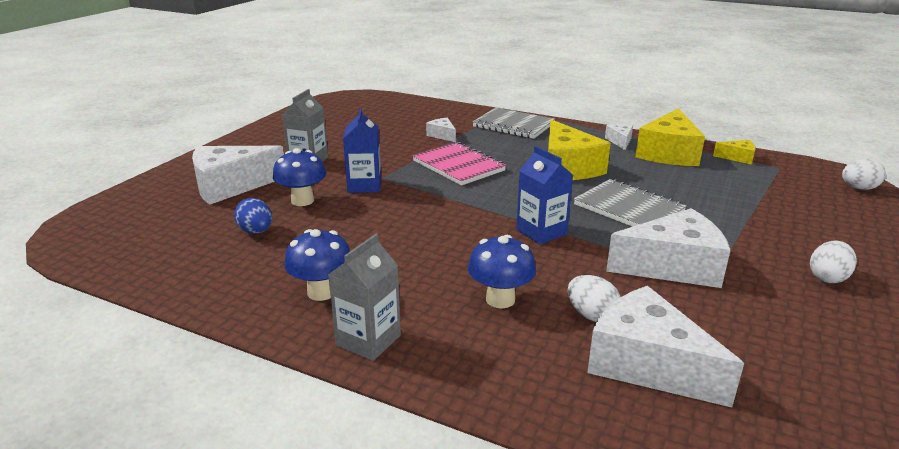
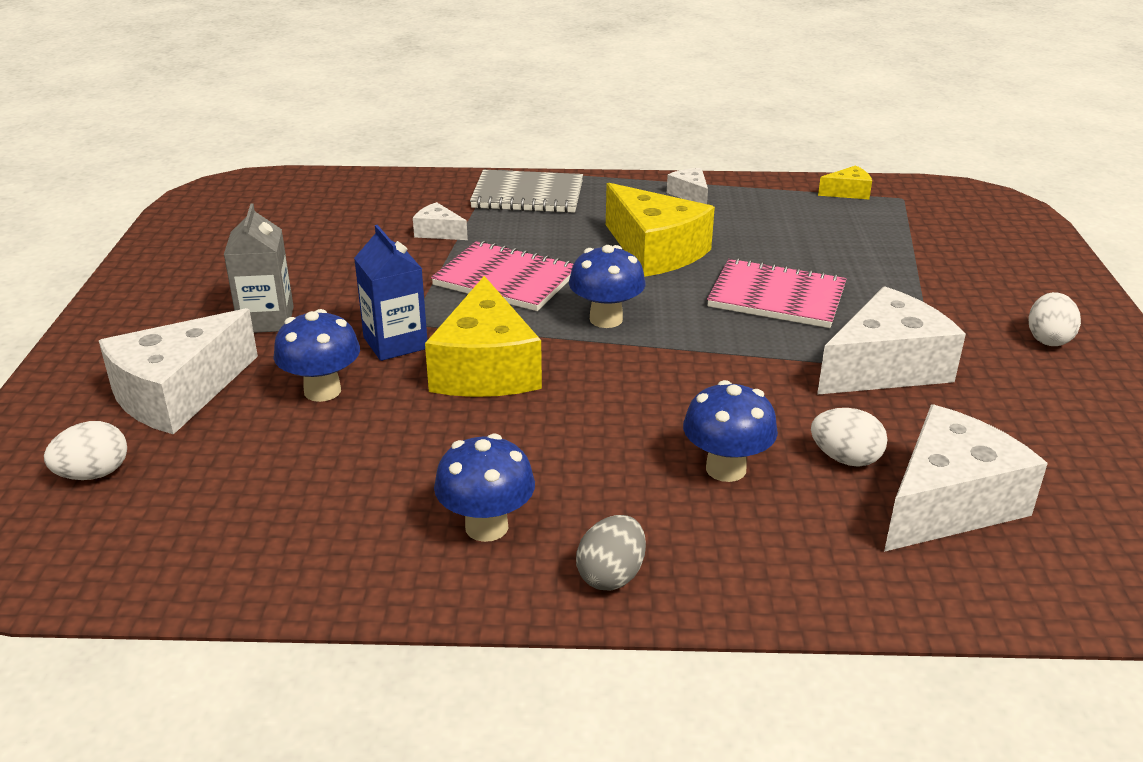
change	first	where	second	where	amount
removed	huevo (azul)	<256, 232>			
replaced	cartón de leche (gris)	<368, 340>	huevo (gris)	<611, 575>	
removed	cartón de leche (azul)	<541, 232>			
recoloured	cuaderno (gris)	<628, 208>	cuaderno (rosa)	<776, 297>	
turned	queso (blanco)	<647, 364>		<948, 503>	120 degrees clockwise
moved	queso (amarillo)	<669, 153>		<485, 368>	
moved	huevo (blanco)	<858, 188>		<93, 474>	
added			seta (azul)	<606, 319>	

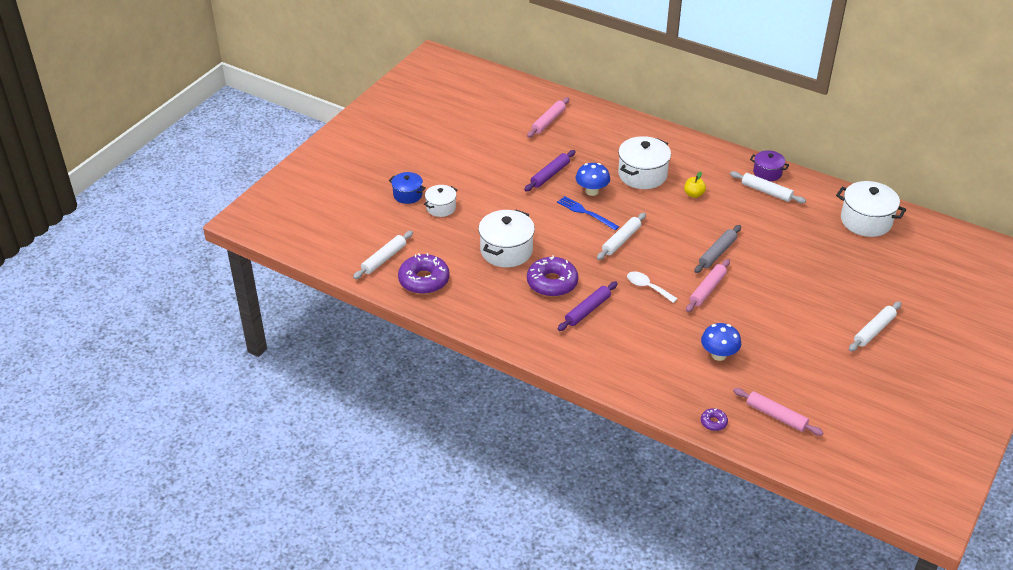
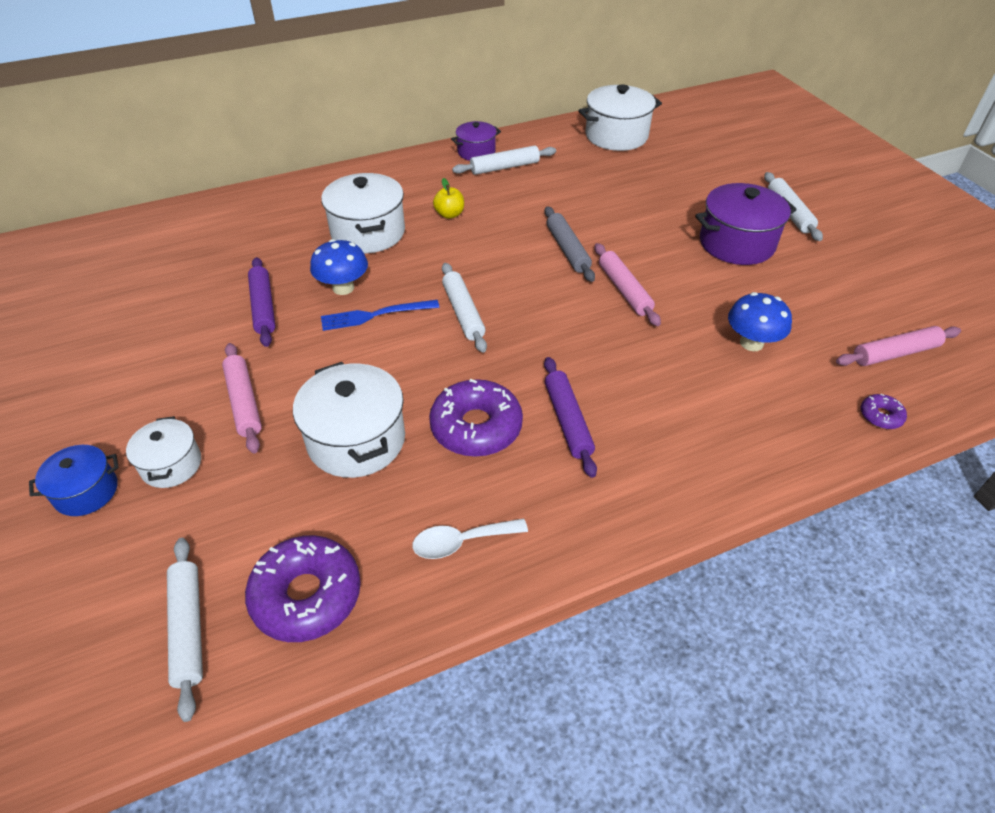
change	first	where	second	where	amount
moved	rodillo (rosa)	<548, 121>		<244, 402>	
moved	cuchara (blanco)	<647, 287>		<461, 542>	
added			olla (morado)	<736, 243>	

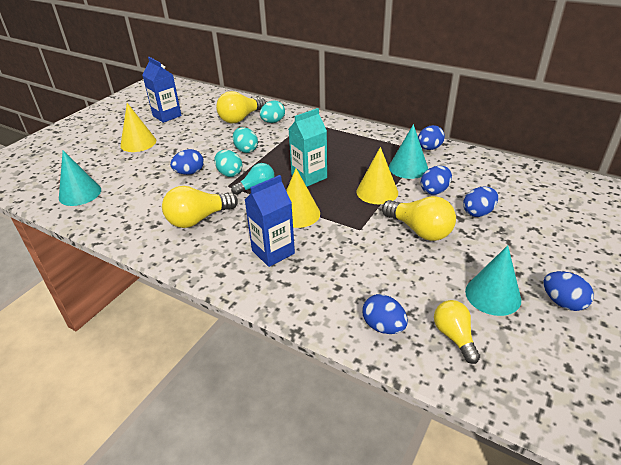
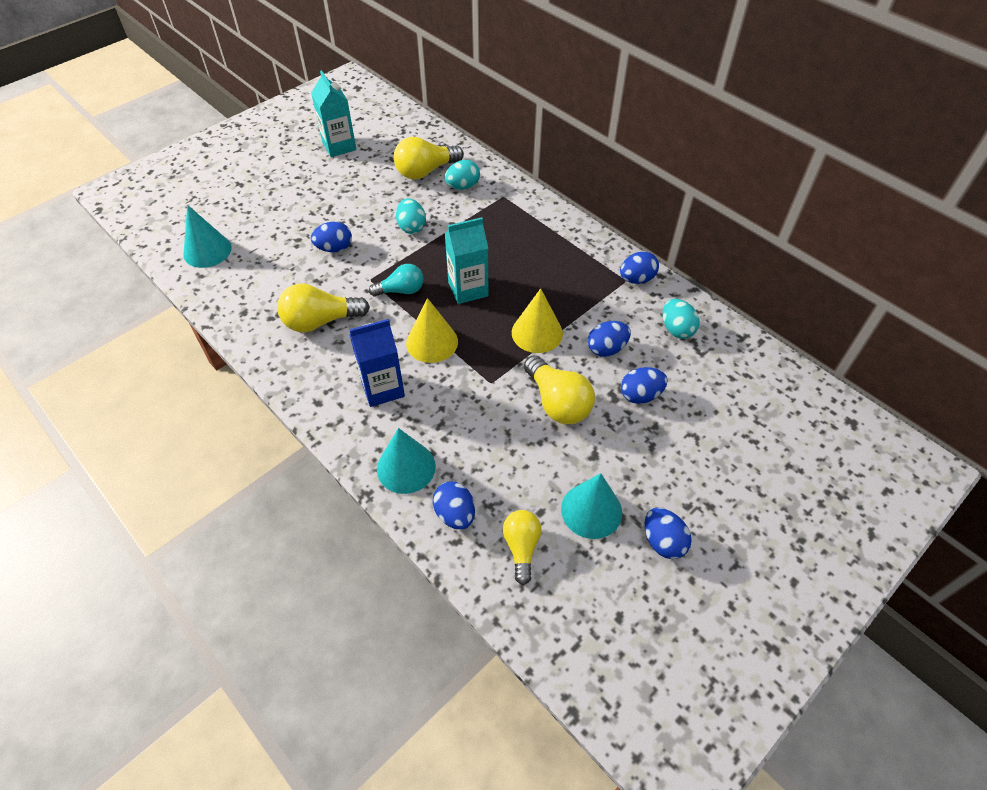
change	first	where	second	where	amount
removed	cono (amarillo)	<138, 143>			
recoloured	cartón de leche (azul)	<167, 116>	cartón de leche (turquesa)	<339, 146>	
moved	huevo (turquesa)	<229, 173>		<676, 329>	
moved	cono (turquesa)	<408, 168>		<406, 467>	

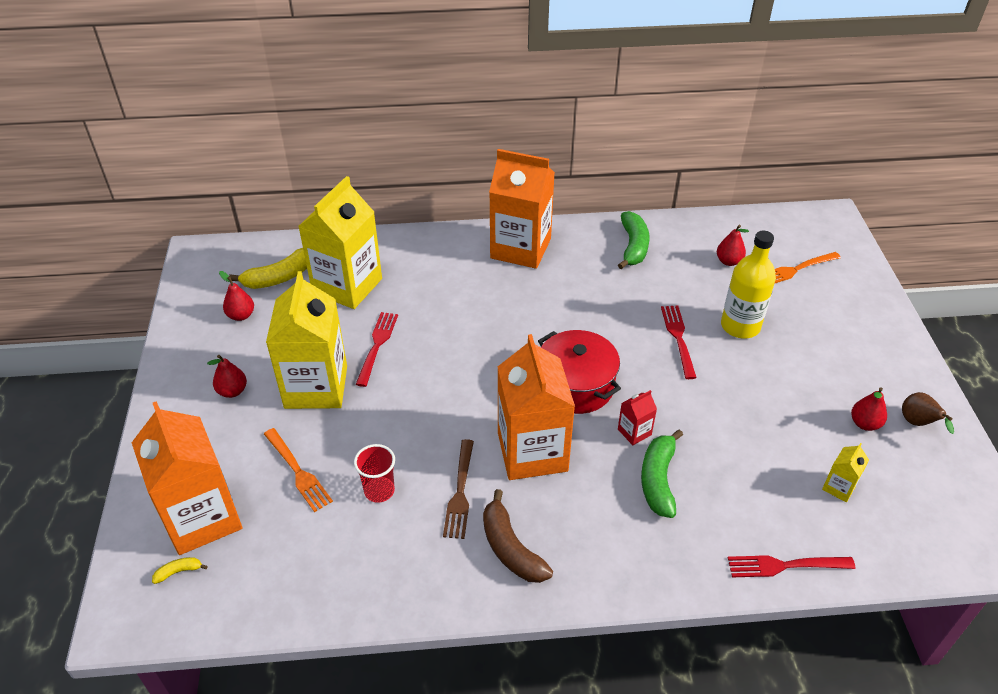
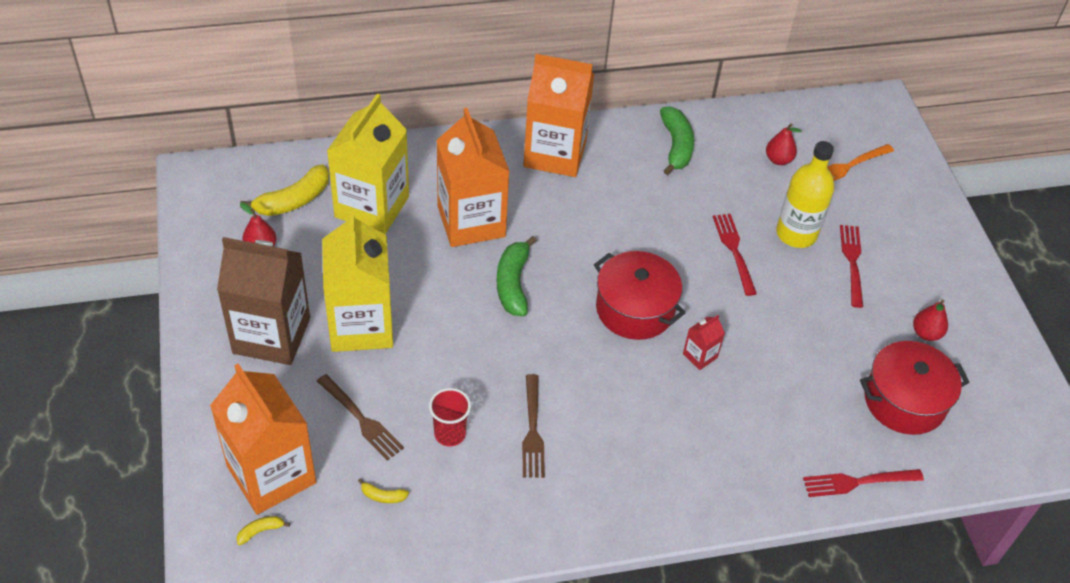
change	first	where	second	where	amount
replaced	pera (rojo)	<232, 391>	cartón de leche (marrón)	<271, 335>	
recoloured	tenedor (naranja)	<298, 472>	tenedor (marrón)	<361, 419>	
moved	tenedor (rojo)	<377, 345>		<852, 262>	
removed	plátano (marrón)	<510, 548>			
moved	cartón de leche (naranja)	<532, 452>		<471, 221>	
moved	plátano (verde)	<658, 480>		<513, 283>	
replaced	cartón de leche (amarillo)	<839, 487>	olla (rojo)	<904, 401>	
removed	pera (marrón)	<918, 423>			
added			plátano (amarillo)	<383, 496>	

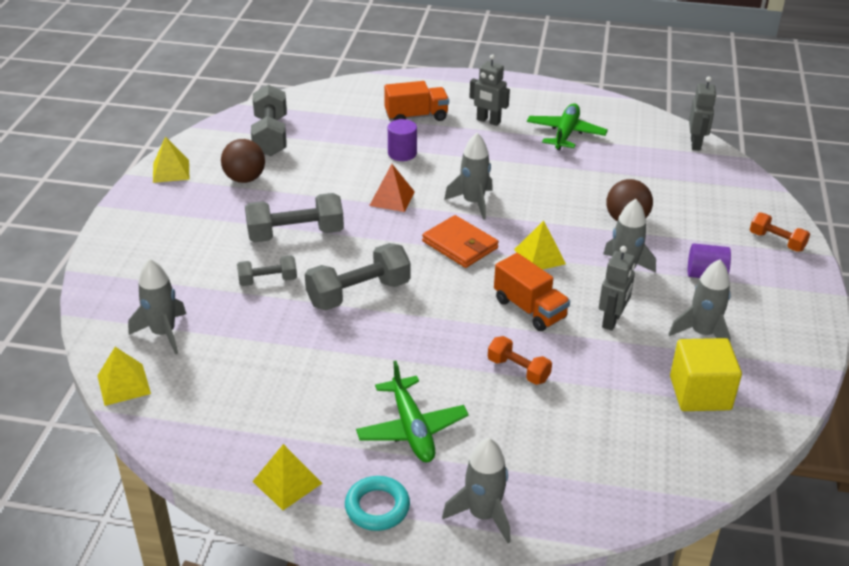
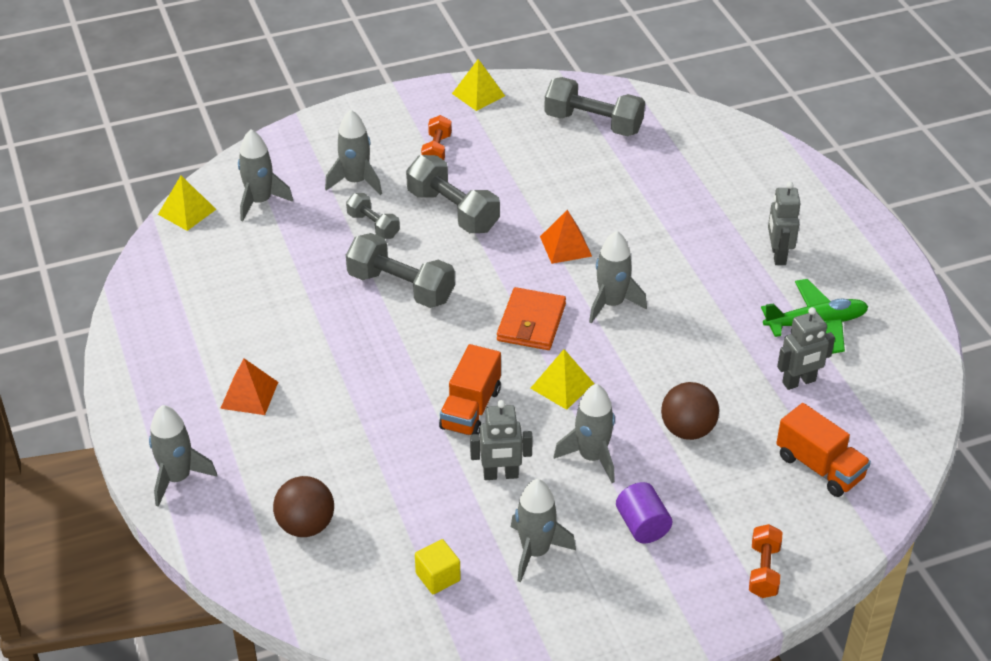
change	first	where	second	where	amount
moved	pelota (marrón)	<245, 179>		<306, 525>	
turned	mancuerna (gris)	<270, 136>		<593, 123>	60 degrees clockwise
removed	pirámide (amarillo)	<287, 482>			
removed	anillo (turquesa)	<377, 507>			
replaced	avión (verde)	<412, 429>	pirámide (naranja)	<249, 395>	
moved	camión (naranja)	<416, 116>		<819, 467>	
removed	cilindro (morado)	<402, 153>			
moved	mancuerna (naranja)	<518, 370>		<437, 150>	
resized	cubo (amarillo)	<700, 393>		<438, 577>	x0.57
moved	robot (gris)	<696, 144>		<799, 382>	
added			cohete (gris)	<356, 181>	

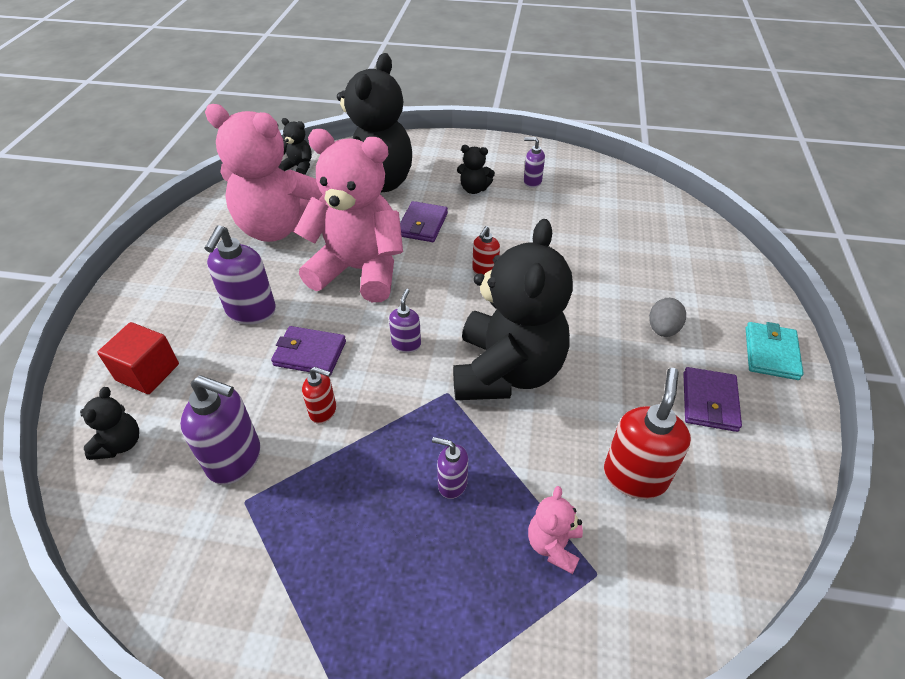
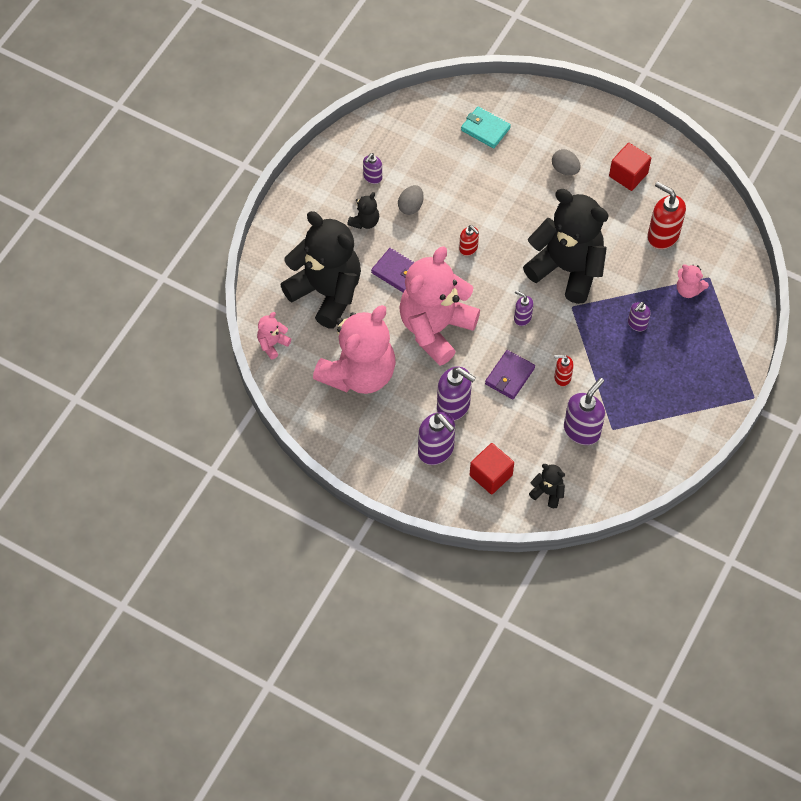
change	first	where	second	where	amount
recoloured	osito (negro)	<299, 167>	osito (rosa)	<272, 344>	
turned	dispensador de jabón (rojo)	<323, 411>		<562, 377>	120 degrees counterclockwise
replaced	cartera (morado)	<709, 401>	cubo (rojo)	<628, 175>	
moved	cartera (turquesa)	<771, 353>		<485, 129>	
added			huevo (gris)	<411, 206>	
added			dispensador de jabón (morado)	<436, 450>	

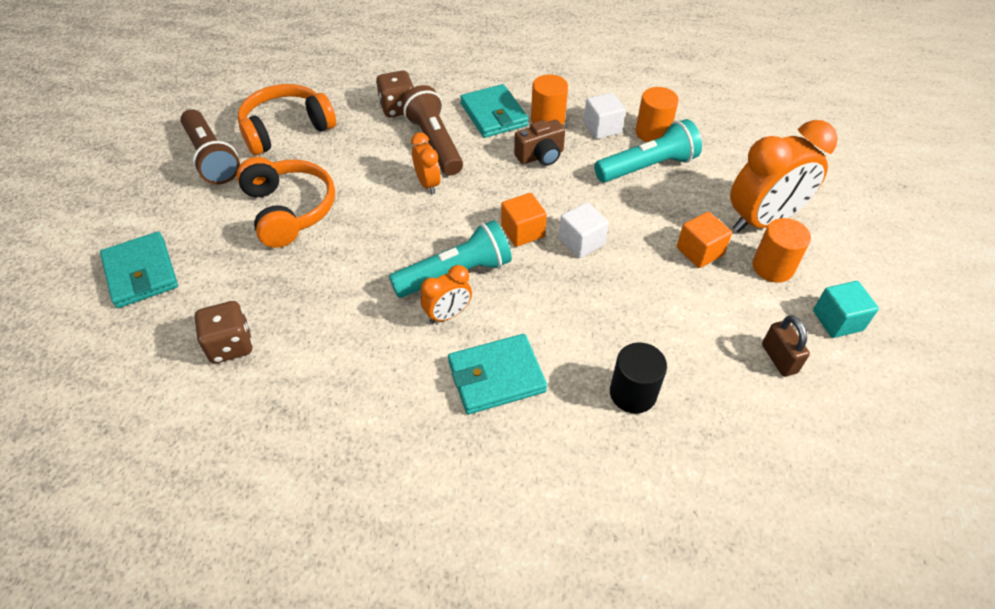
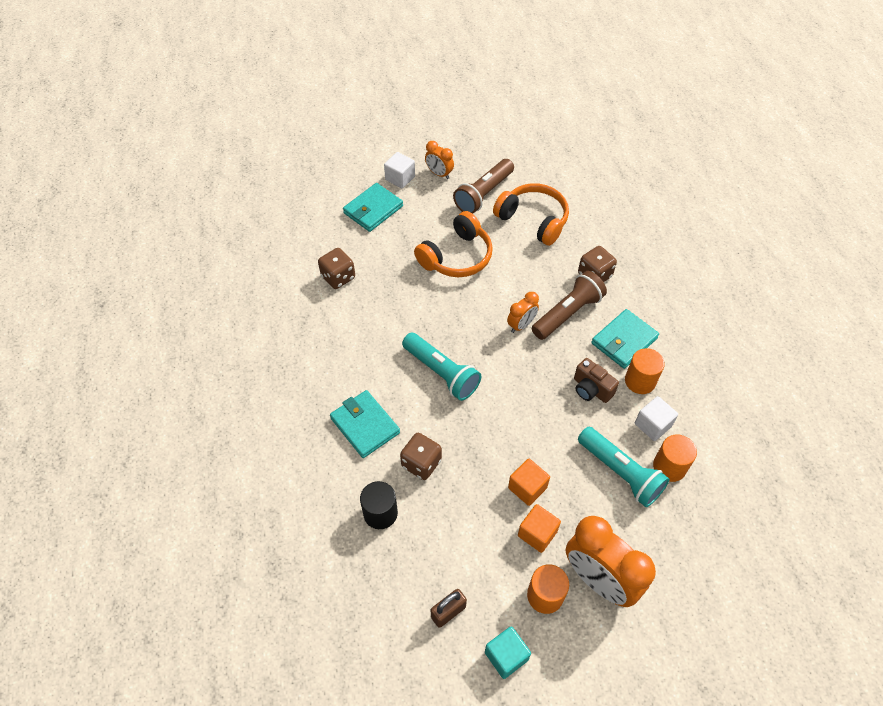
change	first	where	second	where	amount
moved	despertador (naranja)	<448, 314>		<439, 174>	
moved	cubo (naranja)	<522, 231>		<527, 488>	
moved	cubo (blanco)	<581, 242>		<400, 178>	
added			dado (marrón)	<421, 463>	

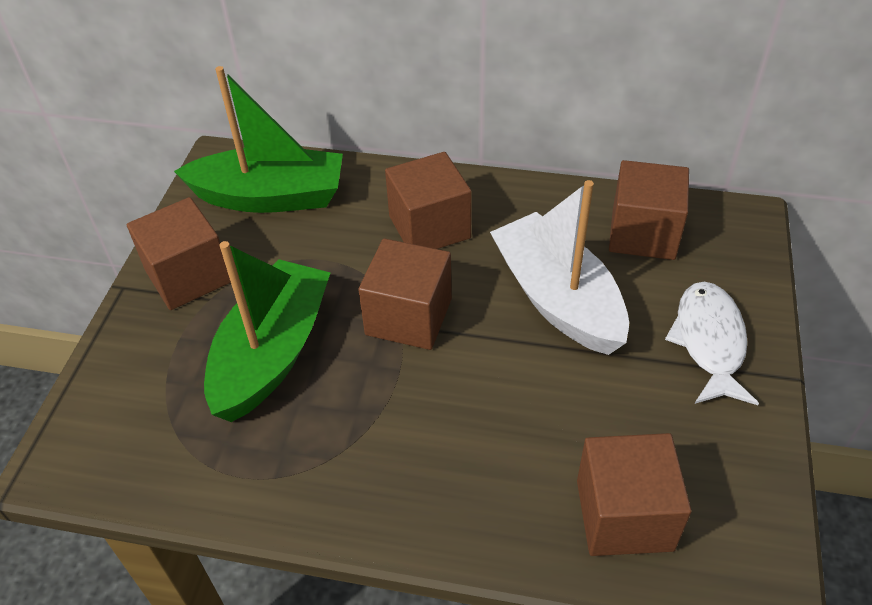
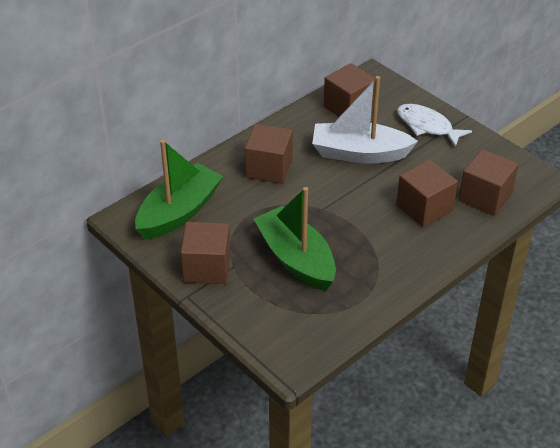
change	first	where	second	where	amount
moved	cubo (marrón)	<408, 317>		<424, 208>	

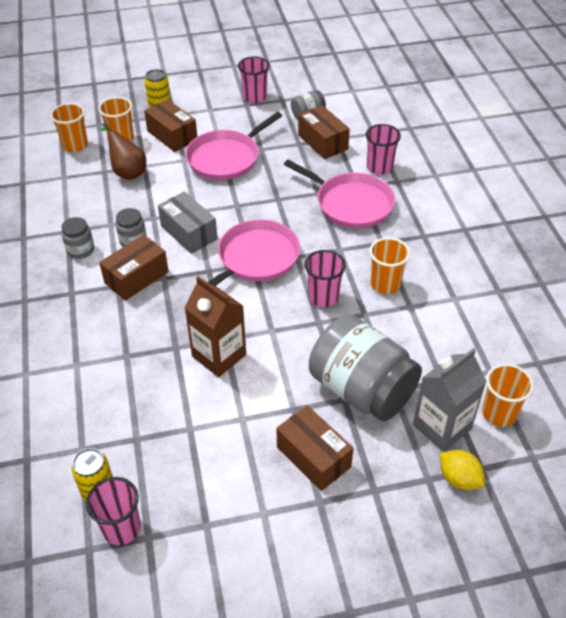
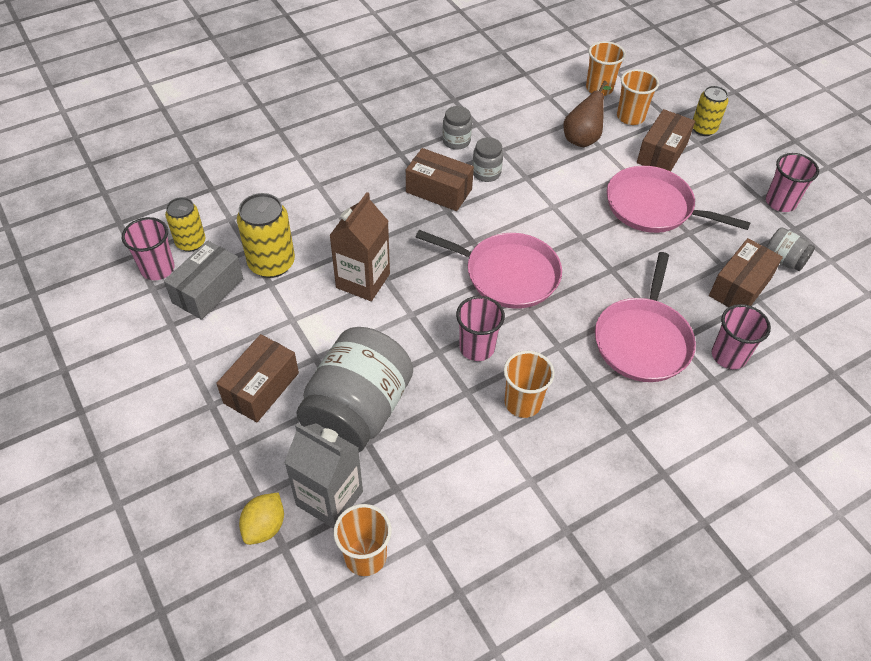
change	first	where	second	where	amount
moved	caja (gris)	<189, 233>		<208, 290>	
added			lata (amarillo)	<271, 263>	

